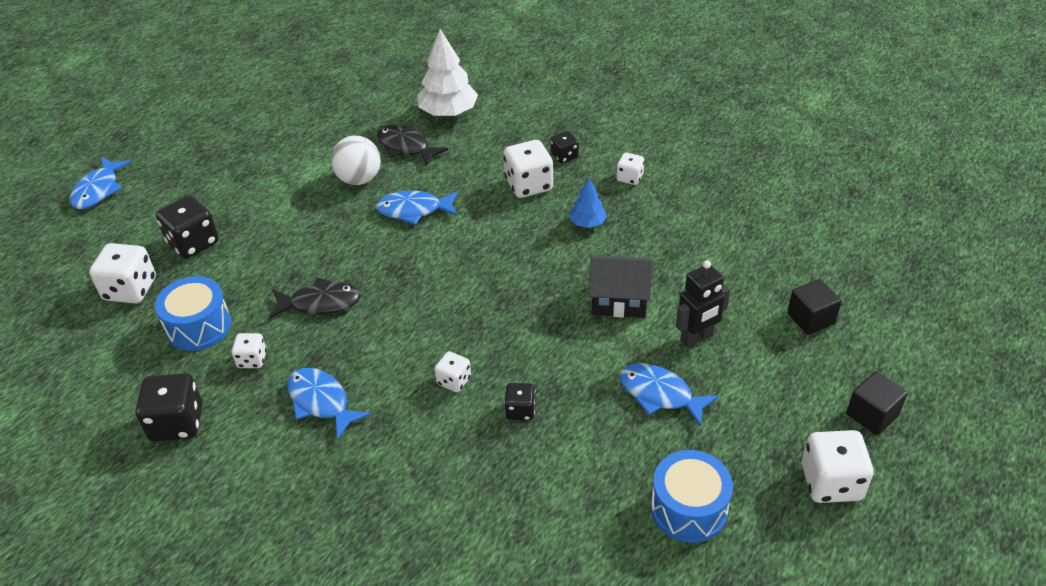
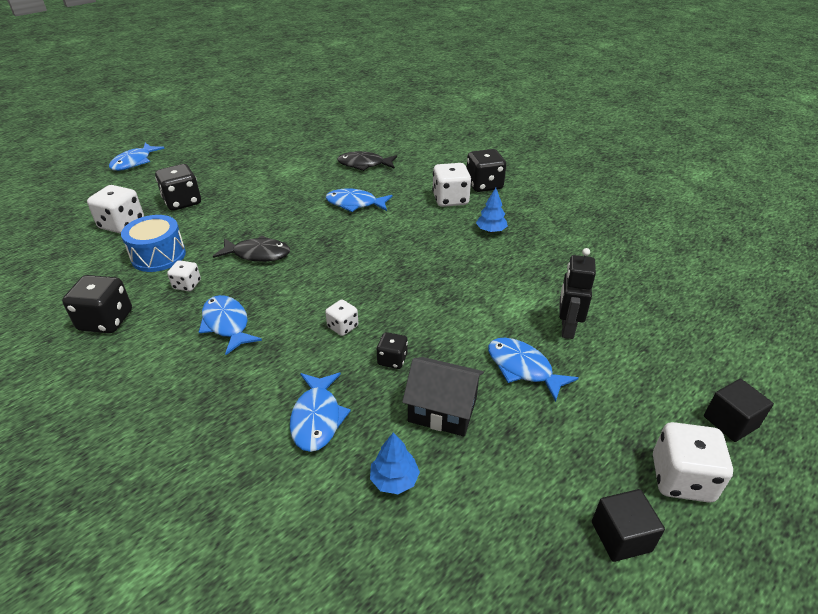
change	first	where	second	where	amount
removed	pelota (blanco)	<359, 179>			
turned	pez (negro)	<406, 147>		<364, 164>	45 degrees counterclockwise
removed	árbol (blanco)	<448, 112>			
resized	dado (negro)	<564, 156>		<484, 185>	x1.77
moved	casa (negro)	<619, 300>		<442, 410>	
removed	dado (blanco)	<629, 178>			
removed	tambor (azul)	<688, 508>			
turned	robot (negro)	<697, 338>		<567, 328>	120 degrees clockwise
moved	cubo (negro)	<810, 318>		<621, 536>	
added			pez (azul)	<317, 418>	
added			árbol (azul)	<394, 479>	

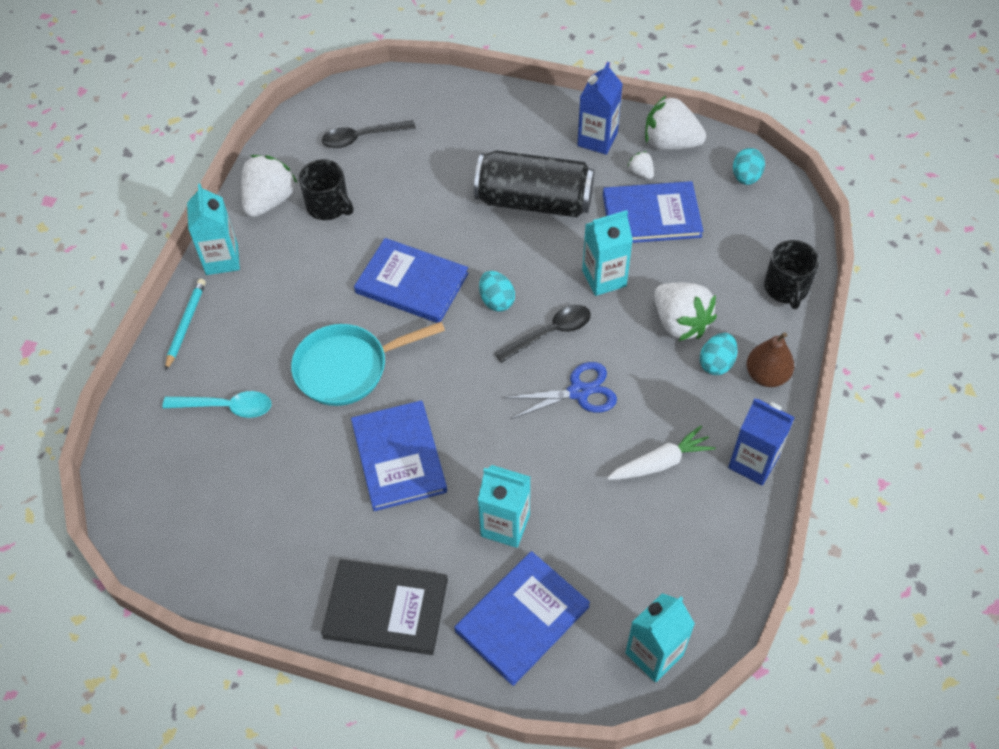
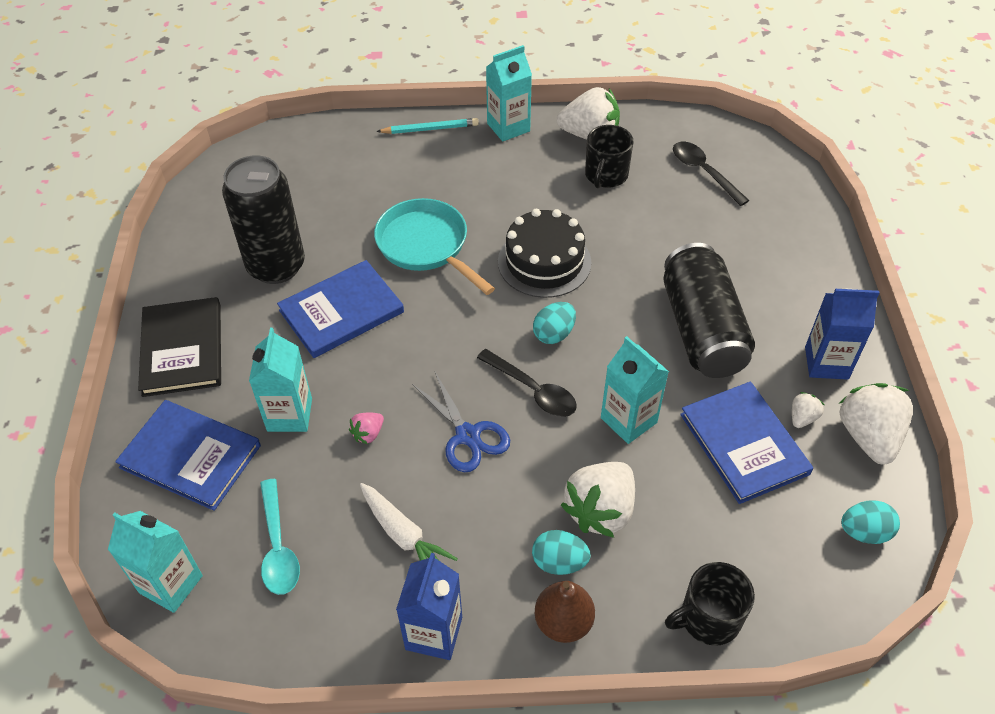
change	first	where	second	where	amount
moved	cuchara (turquesa)	<226, 407>		<278, 547>	
replaced	libro (azul)	<412, 283>	tarta (negro)	<544, 262>	
added			lata (negro)	<276, 266>	
added			fresa (rosa)	<368, 434>	

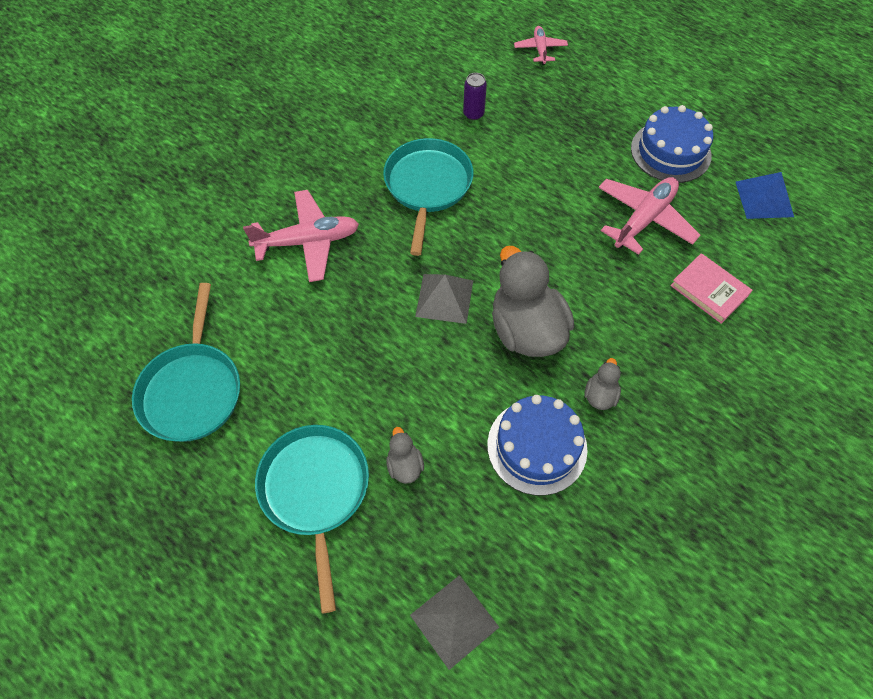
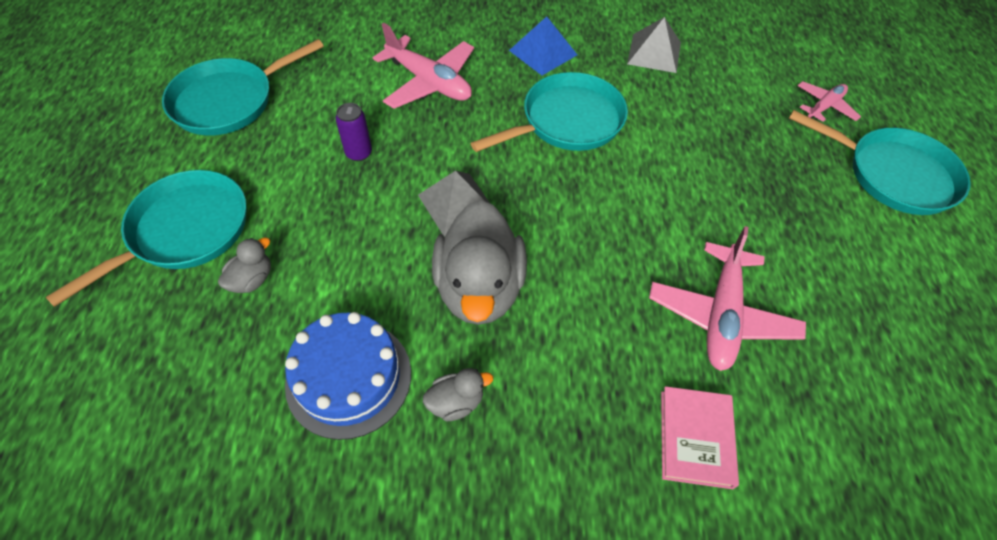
change	first	where	second	where	amount
moved	pirámide (gris)	<454, 621>		<654, 53>	
moved	lata (morado)	<473, 114>		<359, 153>	
turned	pato (gris)	<526, 329>		<479, 288>	150 degrees clockwise
turned	avión (rosa)	<644, 219>		<721, 315>	105 degrees clockwise
removed	tarta (azul)	<670, 152>			
moved	pirámide (azul)	<764, 199>		<543, 52>	
added			sartén (turquesa)	<893, 174>	

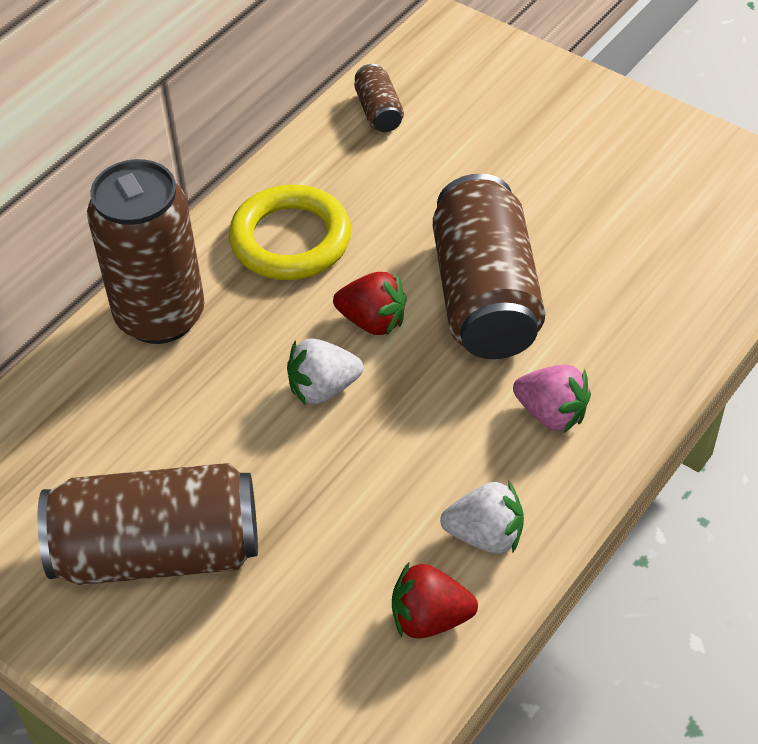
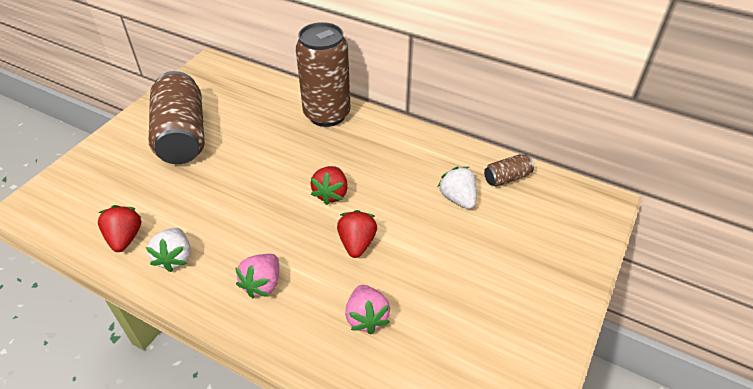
change	first	where	second	where	amount
removed	anillo (amarillo)	<290, 239>			
moved	fresa (blanco)	<323, 388>		<457, 198>	
replaced	lata (marrón)	<485, 296>	fresa (rojo)	<357, 243>	
added			fresa (rosa)	<366, 317>	

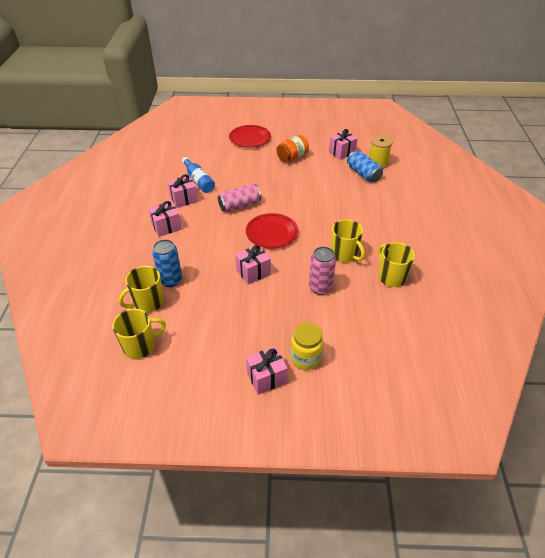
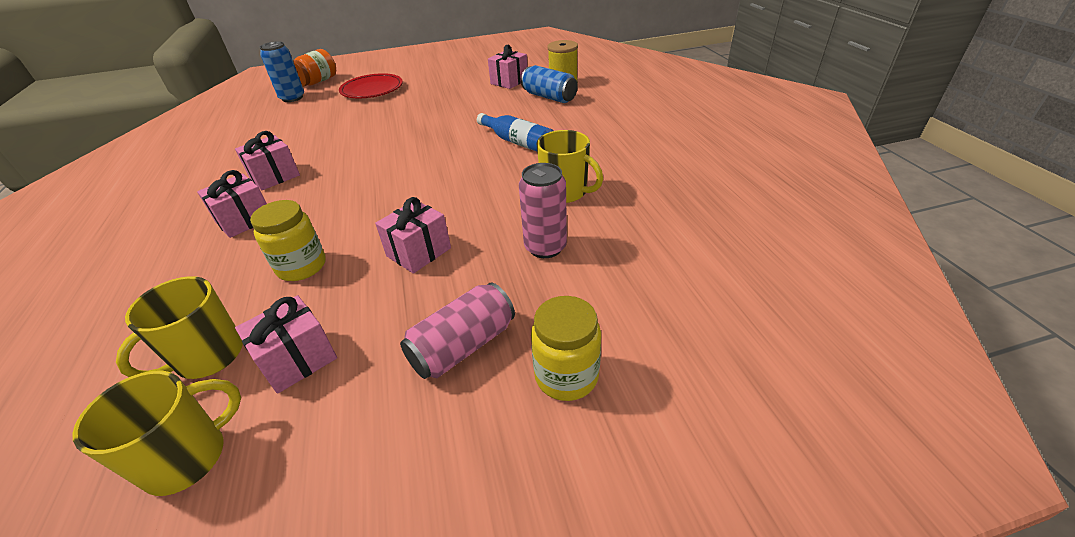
change	first	where	second	where	amount
moved	lata (azul)	<171, 280>		<292, 98>	
moved	botella (azul)	<199, 181>		<518, 142>	
moved	lata (rosa)	<239, 205>		<463, 346>	
removed	plato (rojo)	<272, 233>			
moved	regalo (rosa)	<266, 377>		<298, 359>	
moved	tarro (naranja)	<292, 157>		<317, 82>	
removed	taza (amarillo)	<391, 277>			
added			tarro (amarillo)	<302, 266>	

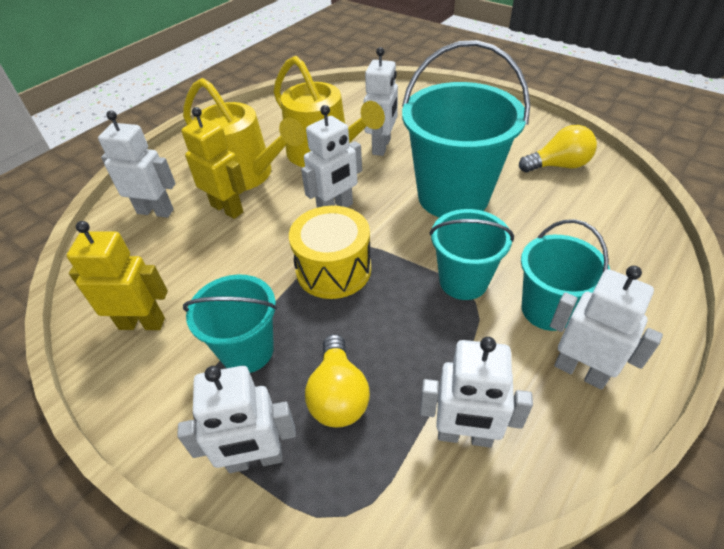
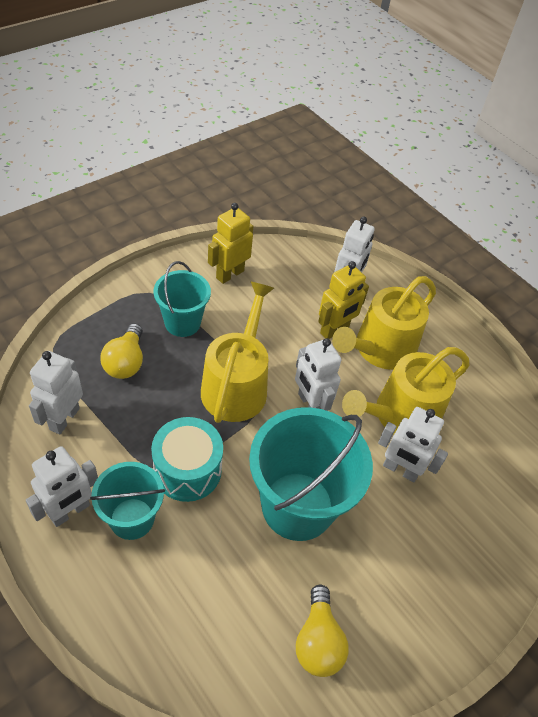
change	first	where	second	where	amount
turned	robot (amarillo)	<142, 323>		<229, 274>	150 degrees counterclockwise
removed	robot (blanco)	<255, 459>			
replaced	tambor (amarillo)	<333, 269>	regadera (amarillo)	<236, 385>	
turned	bombilla (amarillo)	<338, 395>		<126, 362>	90 degrees counterclockwise
replaced	balde (turquesa)	<463, 281>	tambor (turquesa)	<187, 470>	

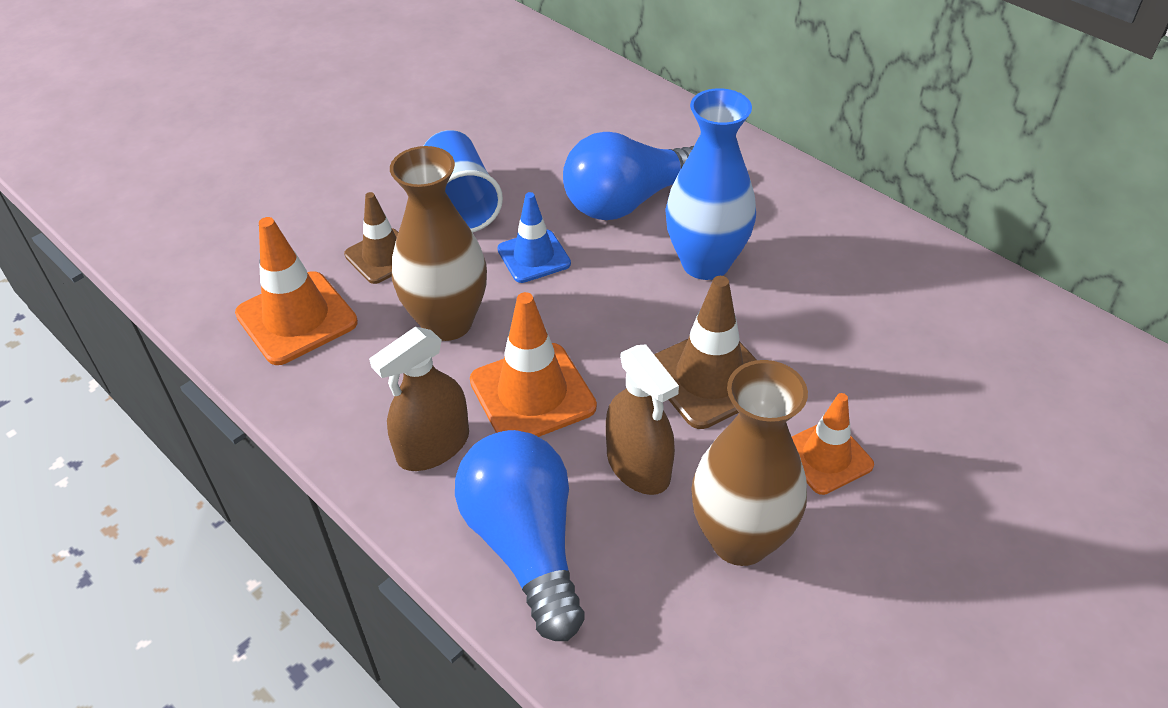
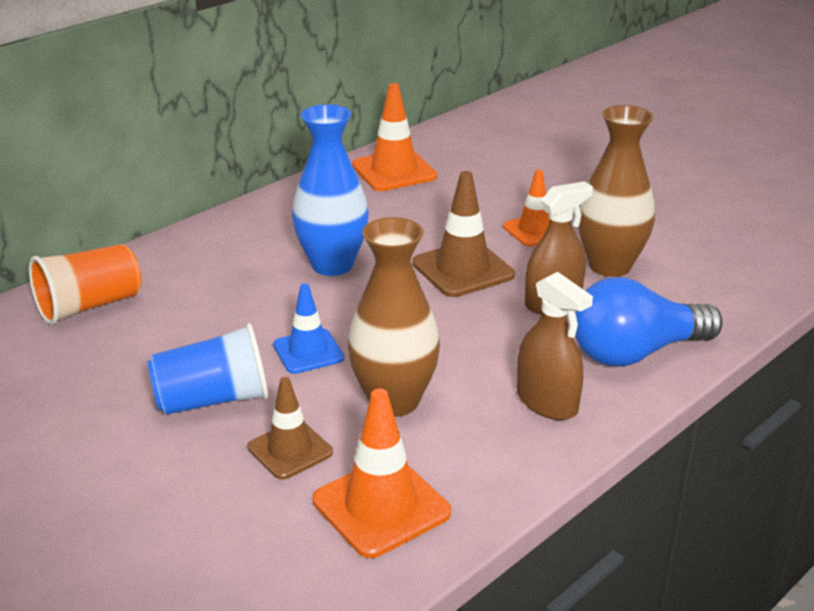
change	first	where	second	where	amount
moved	cono de tráfico (naranja)	<532, 394>		<394, 171>	
removed	bombilla (azul)	<628, 201>			
added			vaso (naranja)	<90, 306>	

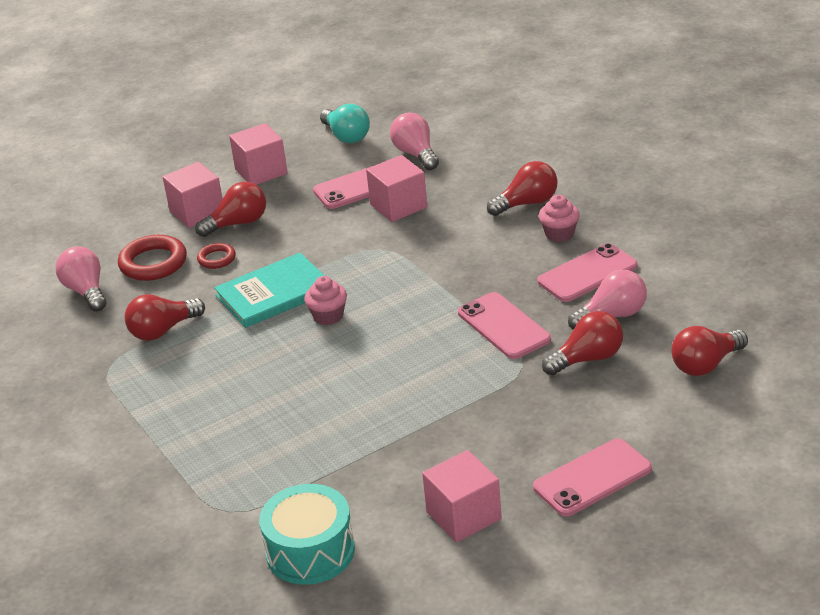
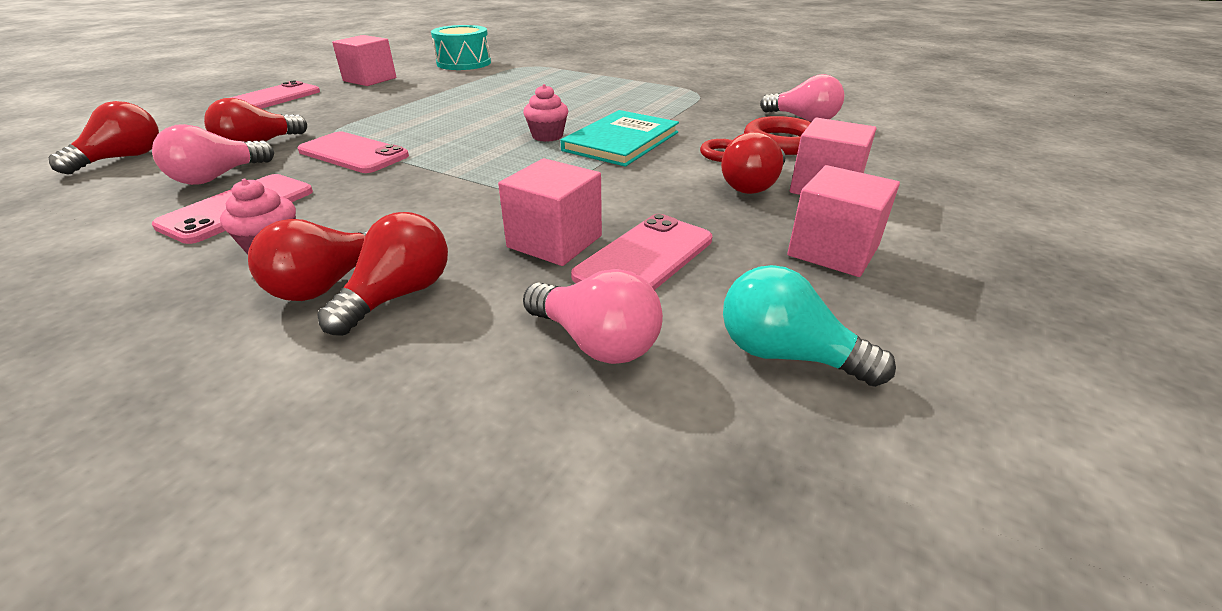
change	first	where	second	where	amount
moved	bombilla (rojo)	<163, 330>		<399, 295>	

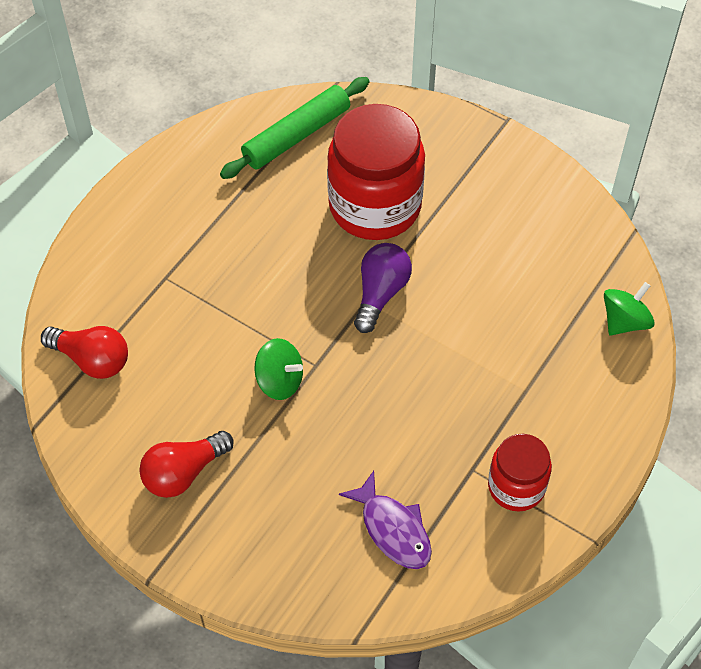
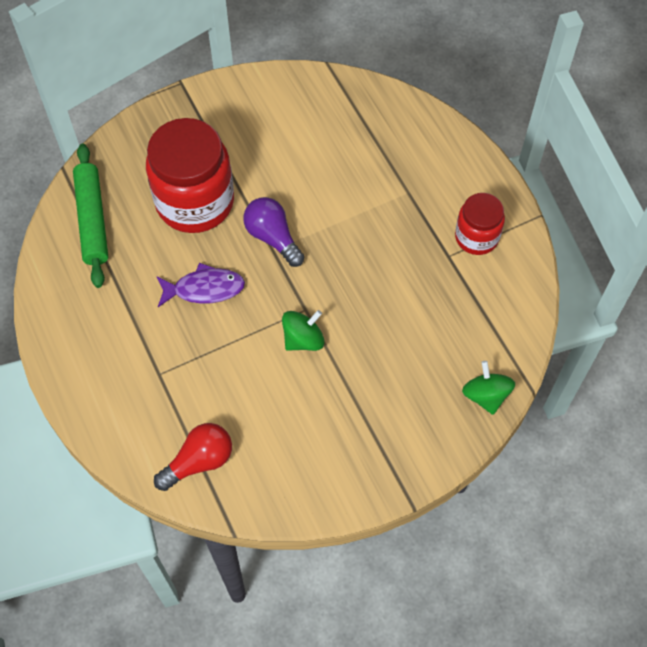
change	first	where	second	where	amount
removed	bombilla (rojo)	<183, 472>			
moved	pez (morado)	<393, 529>		<204, 289>	
moved	peonza (verde)	<624, 321>		<485, 395>	

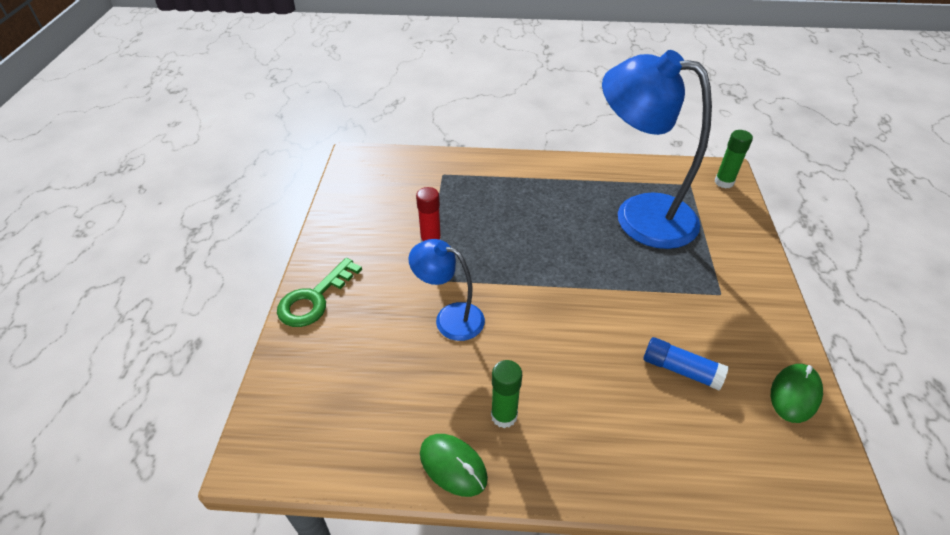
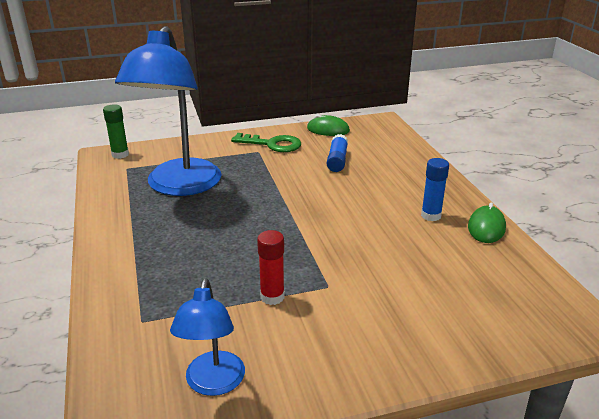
change	first	where	second	where	amount
moved	llave (verde)	<314, 298>		<272, 144>	
moved	lámpara (azul)	<450, 318>		<213, 384>	
recoloured	barra de pegamento (verde)	<504, 416>	barra de pegamento (azul)	<431, 215>	

